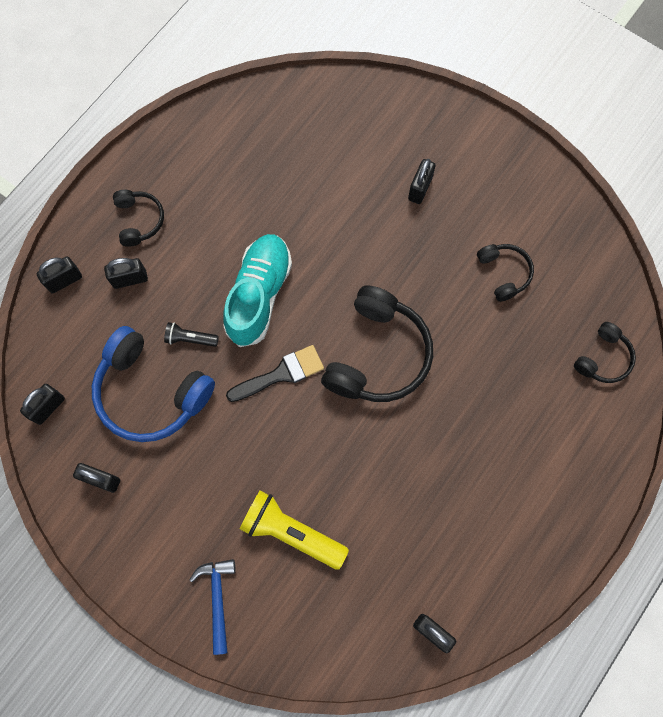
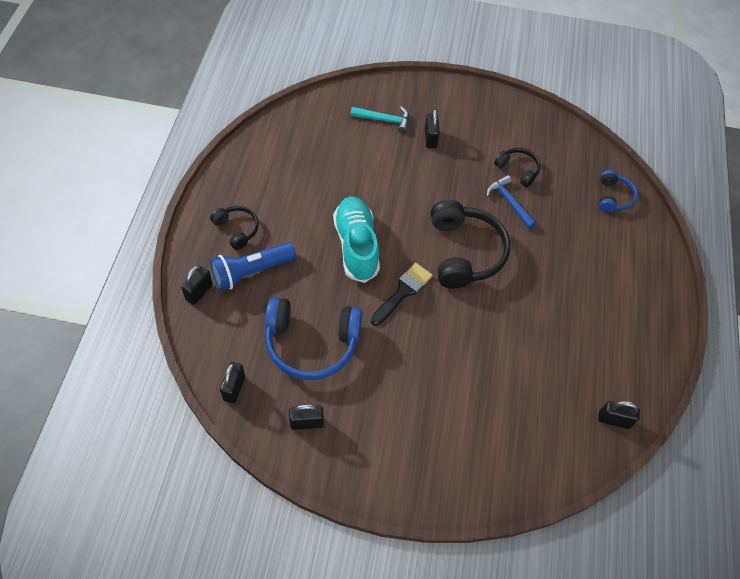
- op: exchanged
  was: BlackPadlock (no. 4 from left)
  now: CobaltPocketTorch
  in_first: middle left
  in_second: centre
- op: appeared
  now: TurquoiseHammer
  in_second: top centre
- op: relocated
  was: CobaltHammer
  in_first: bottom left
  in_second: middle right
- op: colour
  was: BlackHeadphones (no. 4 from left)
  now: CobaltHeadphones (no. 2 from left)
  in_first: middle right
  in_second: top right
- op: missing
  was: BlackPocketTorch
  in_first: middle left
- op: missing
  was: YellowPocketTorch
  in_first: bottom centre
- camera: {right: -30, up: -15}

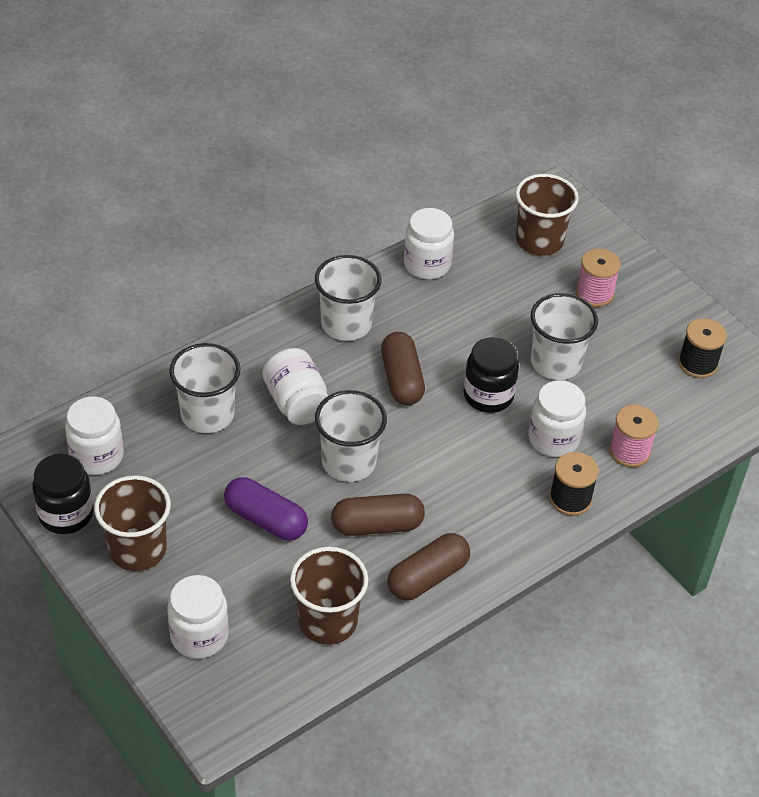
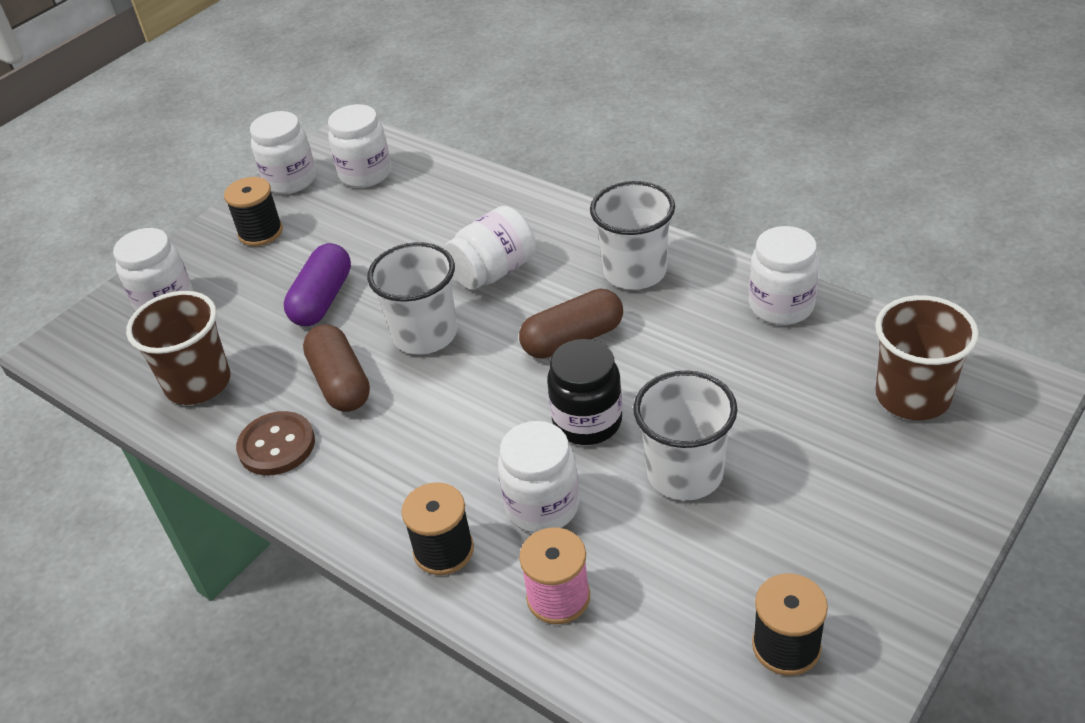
- op: exchanged
  was: DarkBrownTumbler (no. 1 from left)
  now: BlackReelOfThread (no. 1 from left)
  in_first: middle left
  in_second: top left
- op: exchanged
  was: DarkBrownPill (no. 3 from left)
  now: DarkBrownSewingButton
  in_first: bottom centre
  in_second: middle left
- op: colour
  was: BlackPreserveJar (no. 1 from left)
  now: PureWhitePreserveJar (no. 2 from left)
  in_first: middle left
  in_second: top left
- op: missing
  was: PureWhiteTumbler (no. 1 from left)
  in_first: middle left
- op: missing
  was: PinkReelOfThread (no. 1 from left)
  in_first: middle right
- camera: {right: 80, up: -5}

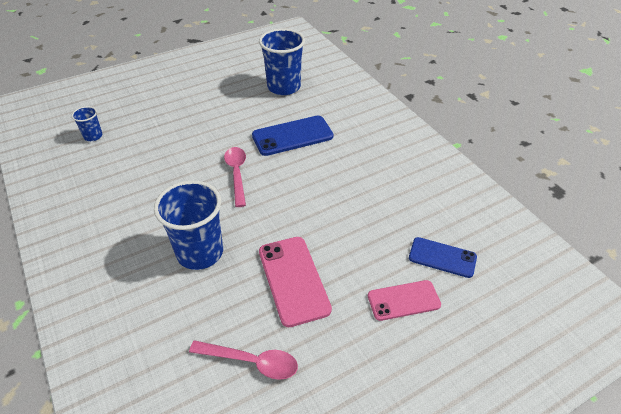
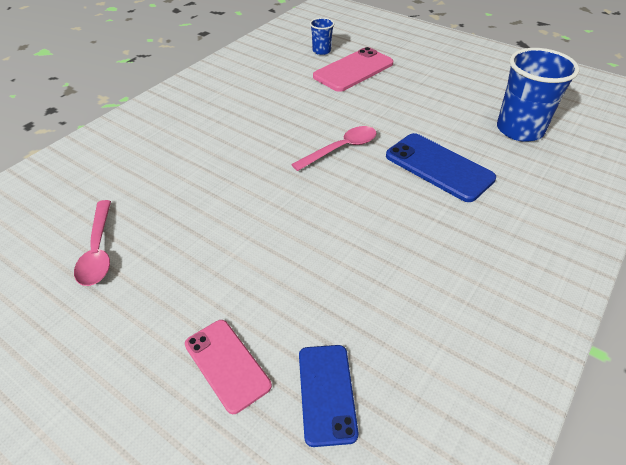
- op: relocated
  was: PinkSmartphone (no. 1 from left in the first image)
  now: PinkSmartphone (no. 2 from left)
  in_first: bottom centre
  in_second: top centre
- op: missing
  was: CobaltTumbler (no. 2 from left)
  in_first: middle left
- camera: {right: 65, up: 0}

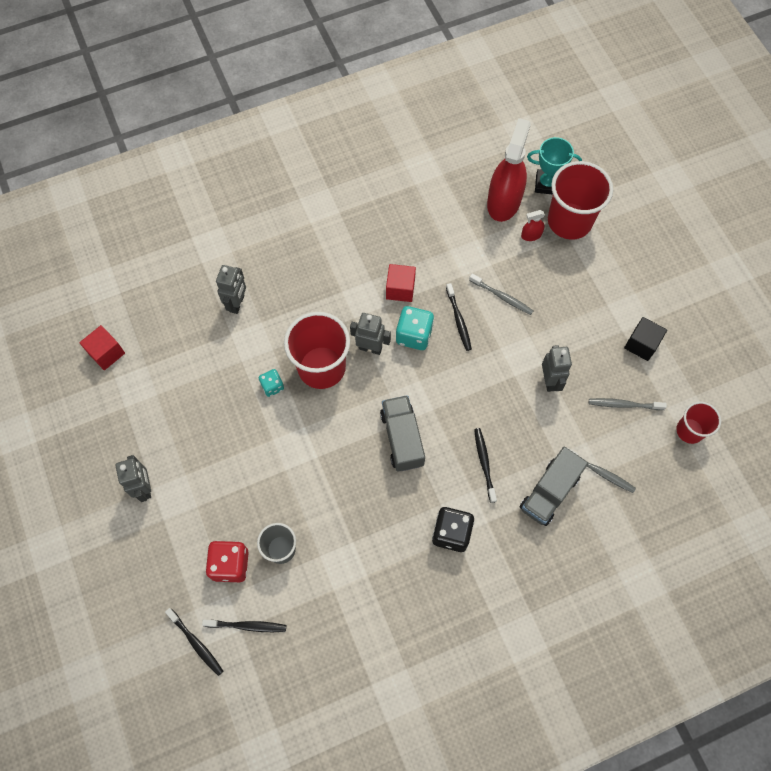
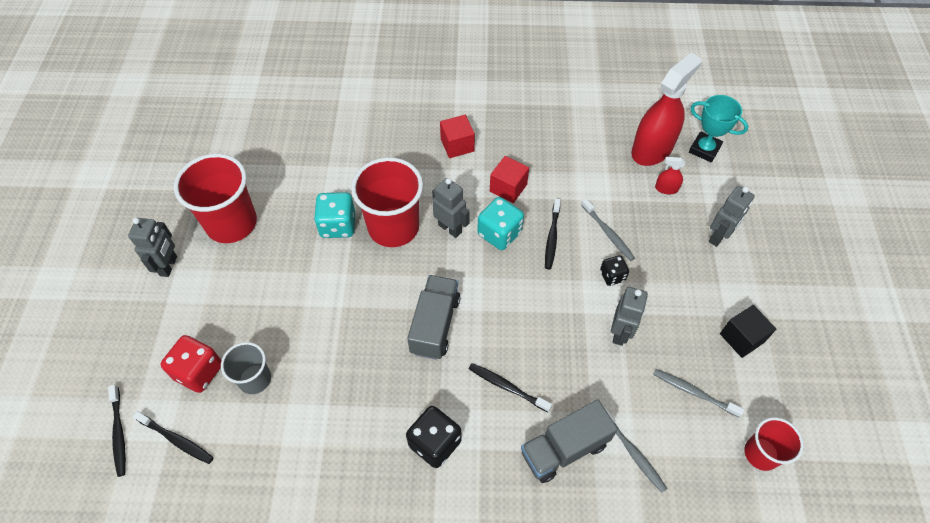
- op: relocated
  was: CrimsonTumbler (no. 2 from left in the first image)
  now: CrimsonTumbler (no. 1 from left)
  in_first: top right
  in_second: middle left
- op: size
  was: TurquoiseGameDie (no. 1 from left)
  in_first: centre
  in_second: centre
  ratio: 1.69
- op: relocated
  was: CrimsonCube (no. 1 from left)
  in_first: middle left
  in_second: top centre
- op: spun
  was: BlackToothbrush (no. 4 from left in the first image)
  in_first: centre
  in_second: bottom centre
  clockwise: -75
- op: appeared
  now: BlackGameDie (no. 2 from left)
  in_second: centre
- op: relocated
  was: AshGreyRobot (no. 2 from left in the first image)
  now: AshGreyRobot (no. 4 from left)
  in_first: middle left
  in_second: middle right
- camera: {right: 25, up: -10}

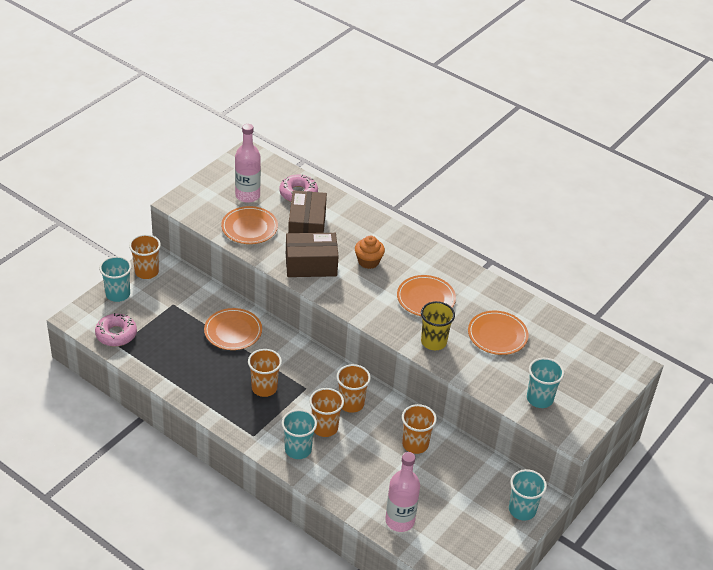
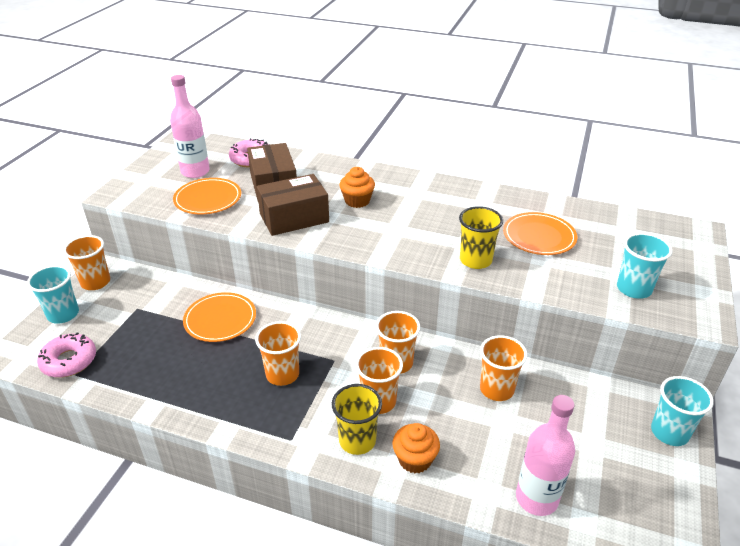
- op: colour
  was: TurquoiseTumbler (no. 2 from left)
  now: YellowTumbler (no. 1 from left)
  in_first: bottom centre
  in_second: bottom centre
- op: appeared
  now: BrightOrangeFairyCake (no. 2 from left)
  in_second: bottom centre
- op: missing
  was: BrightOrangePlate (no. 3 from left)
  in_first: centre
- camera: {right: -15, up: -5}

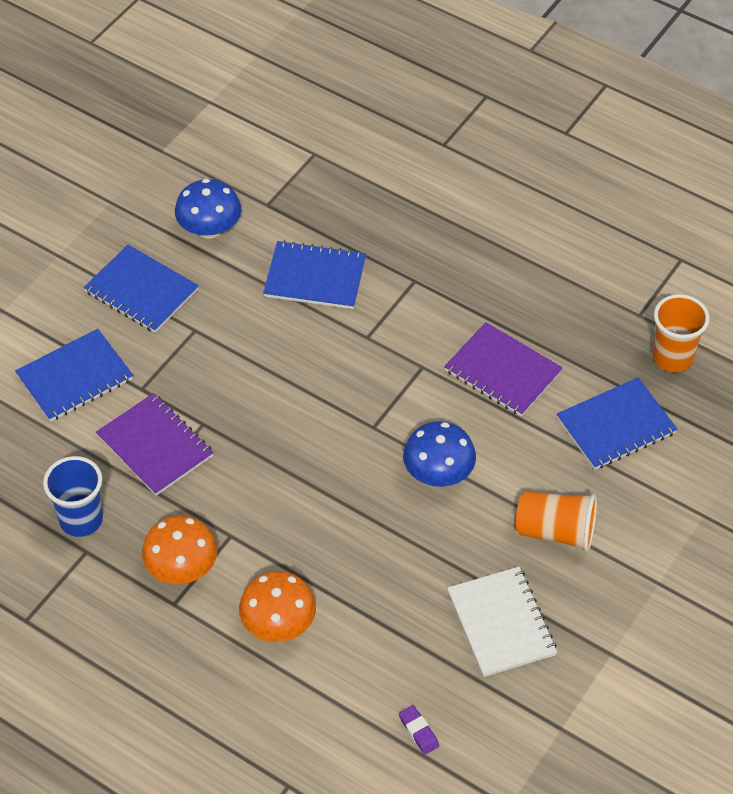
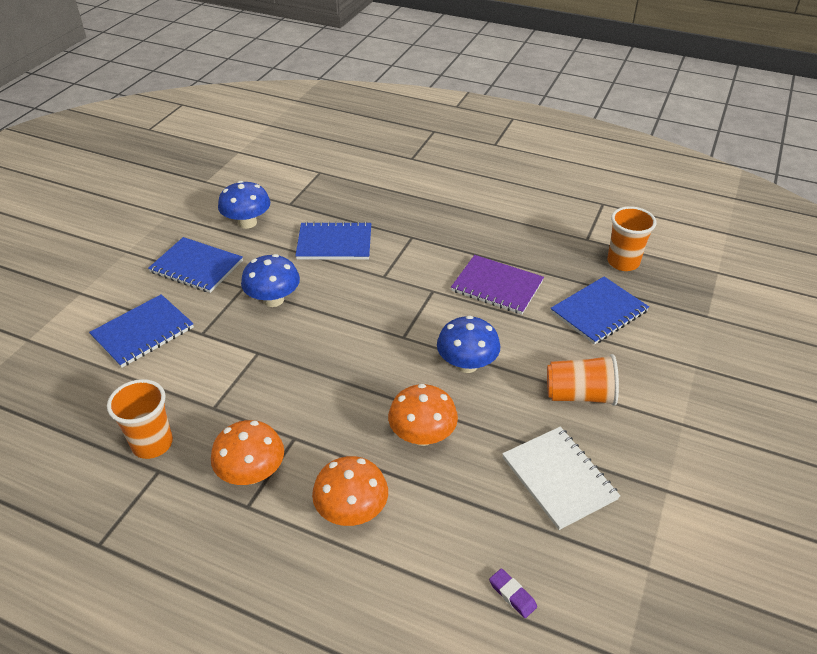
- op: colour
  was: CobaltTumbler
  now: BrightOrangeTumbler (no. 1 from left)
  in_first: middle left
  in_second: middle left
- op: appeared
  now: CobaltFungus (no. 2 from left)
  in_second: middle left
- op: appeared
  now: BrightOrangeFungus (no. 3 from left)
  in_second: centre
- op: missing
  was: PurpleNotebook (no. 1 from left)
  in_first: middle left
- camera: {right: -10, up: -10}

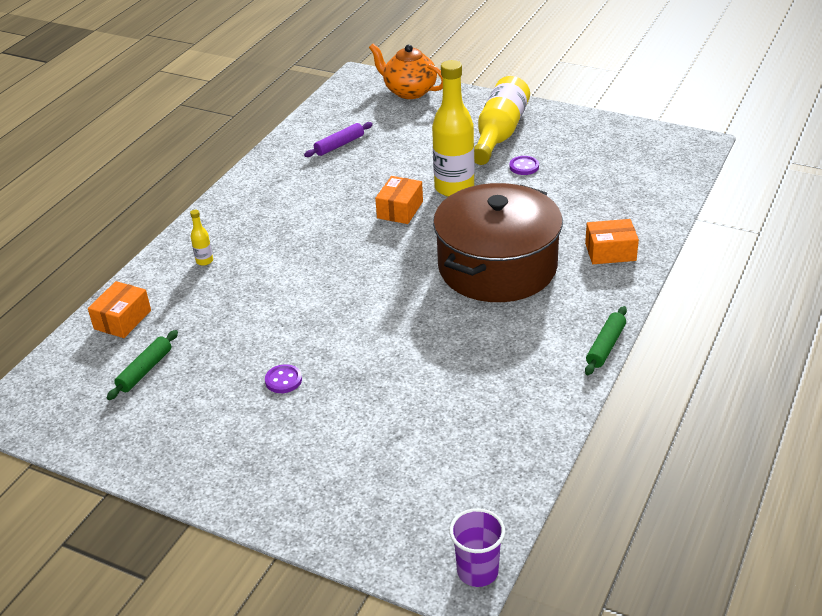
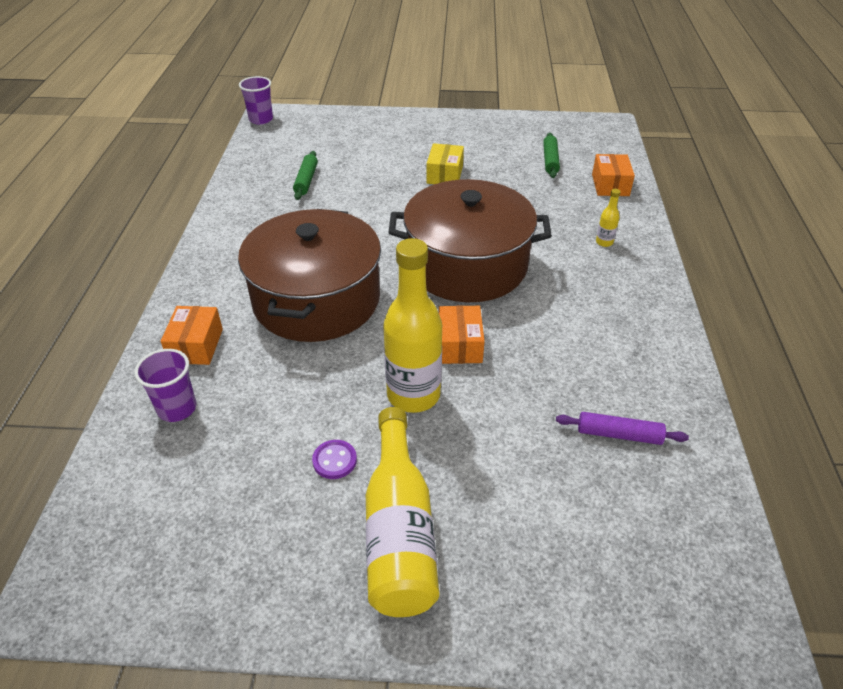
- op: appeared
  now: PurpleTumbler (no. 1 from left)
  in_second: middle left
- op: spun
  was: BrightOrangeBox (no. 3 from left in the first image)
  in_first: middle right
  in_second: middle left
  clockwise: -60
- op: relocated
  was: EmeraldDoughRoller (no. 2 from left in the first image)
  now: EmeraldDoughRoller (no. 1 from left)
  in_first: middle right
  in_second: top centre
- op: appeared
  now: DarkBrownStockpot (no. 2 from left)
  in_second: centre
- op: exchanged
  was: PurpleSewingButton (no. 1 from left)
  now: YellowBox
  in_first: centre
  in_second: top centre
- op: spun
  was: PurpleDoughRoller
  in_first: top centre
  in_second: middle right
  clockwise: 75
- op: missing
  was: BrightOrangeTeapot
  in_first: top centre
- camera: {right: 155, up: 5}

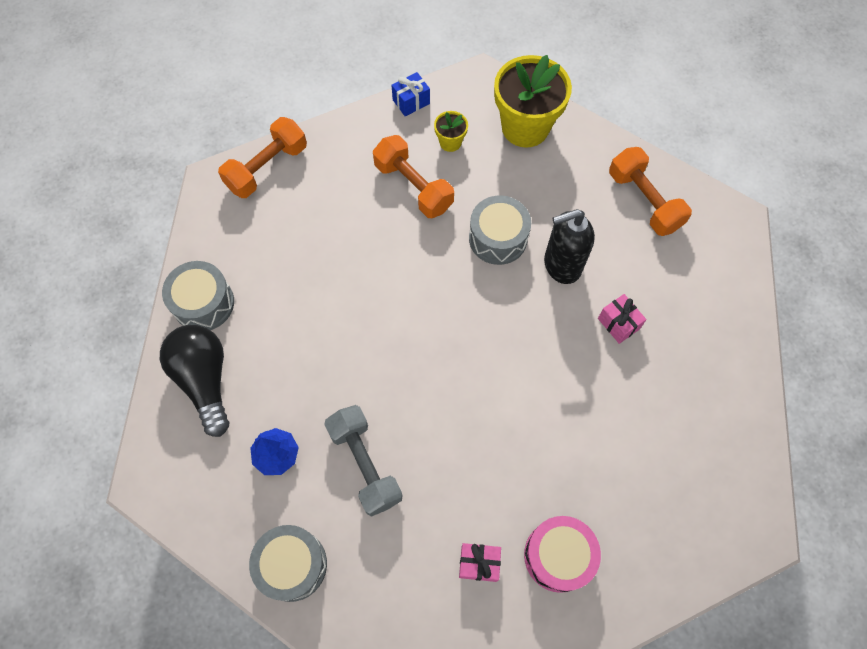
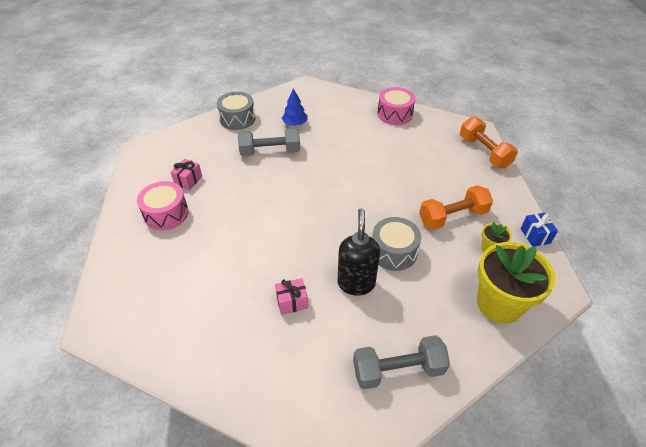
- op: colour
  was: BrightOrangeFreeWeight (no. 3 from left)
  now: AshGreyFreeWeight (no. 2 from left)
  in_first: top right
  in_second: bottom centre
- op: colour
  was: AshGreyDrum (no. 1 from left)
  now: PinkDrum (no. 2 from left)
  in_first: middle left
  in_second: top centre
- op: missing
  was: BlackBulb
  in_first: middle left
- camera: {right: 110, up: -20}

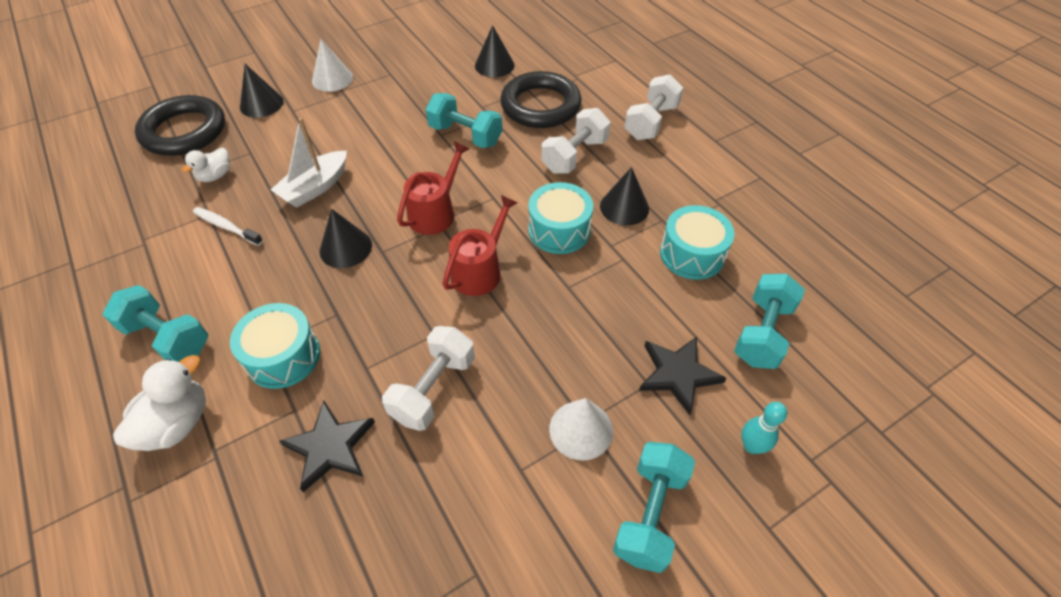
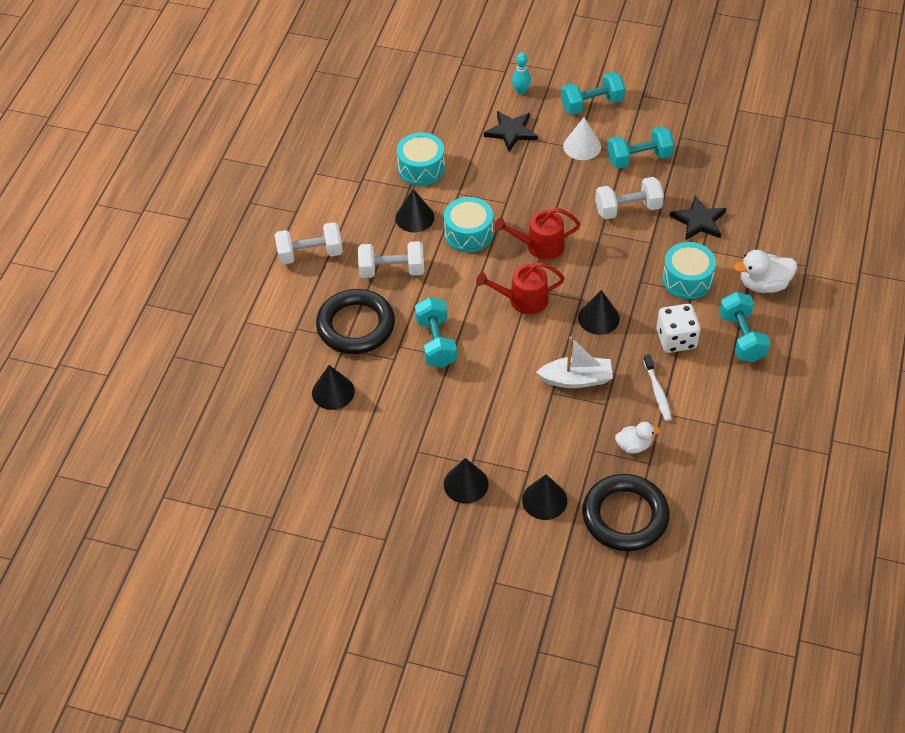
- op: colour
  was: PureWhiteConeShape (no. 1 from left)
  now: BlackConeShape (no. 3 from left)
  in_first: top left
  in_second: centre
- op: relocated
  was: TurquoiseFreeWeight (no. 4 from left in the first image)
  now: TurquoiseFreeWeight (no. 3 from left)
  in_first: middle right
  in_second: top right
- op: appeared
  now: PureWhiteGameDie
  in_second: middle right
- camera: {right: -130, up: 0}

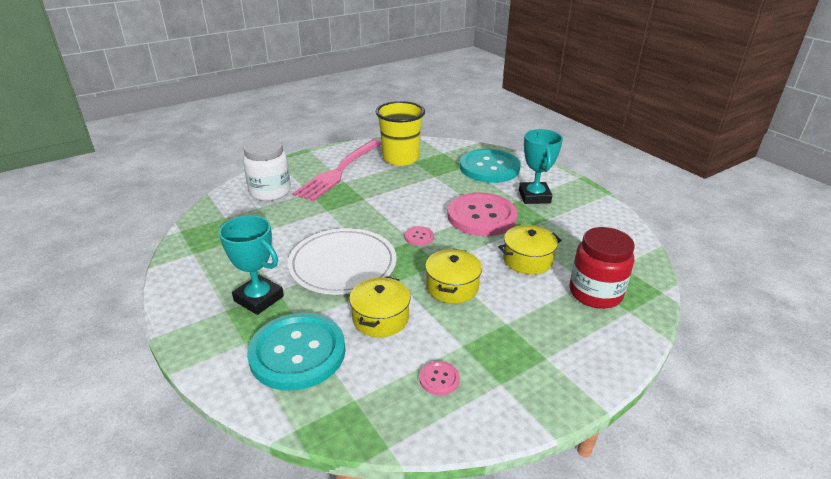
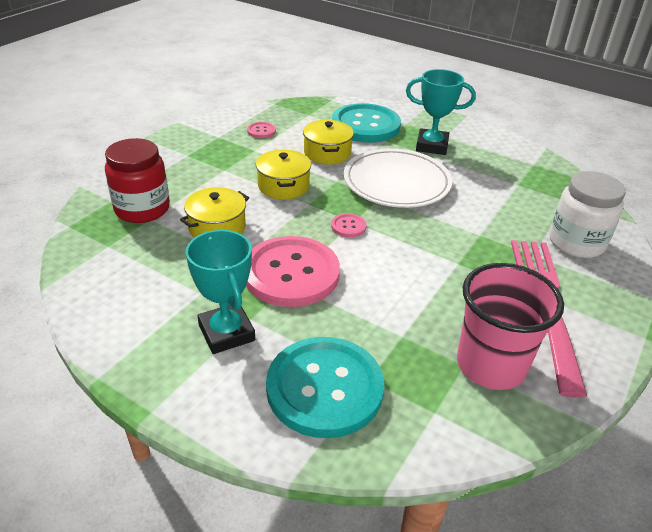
- op: colour
  was: YellowTumbler
  now: PinkTumbler
  in_first: top centre
  in_second: middle right
- camera: {right: 155, up: 5}

